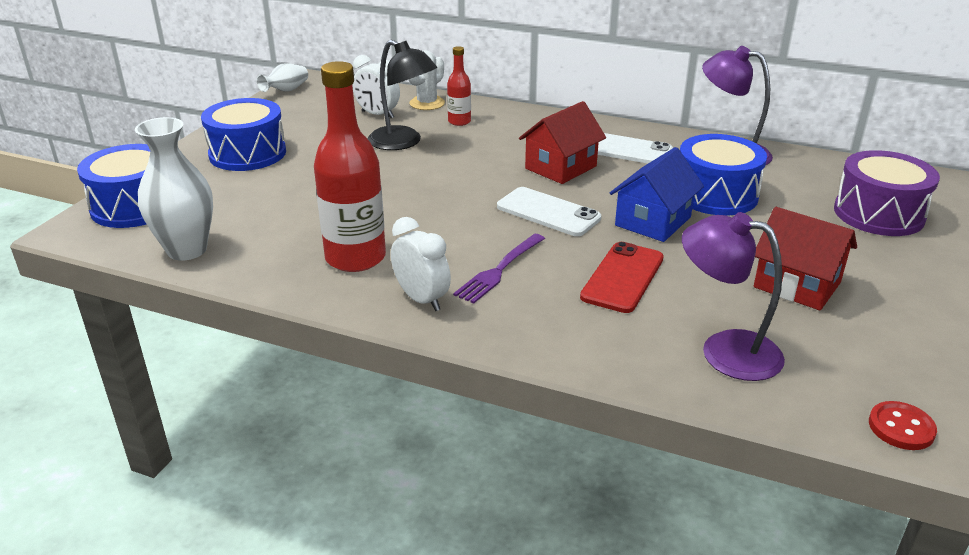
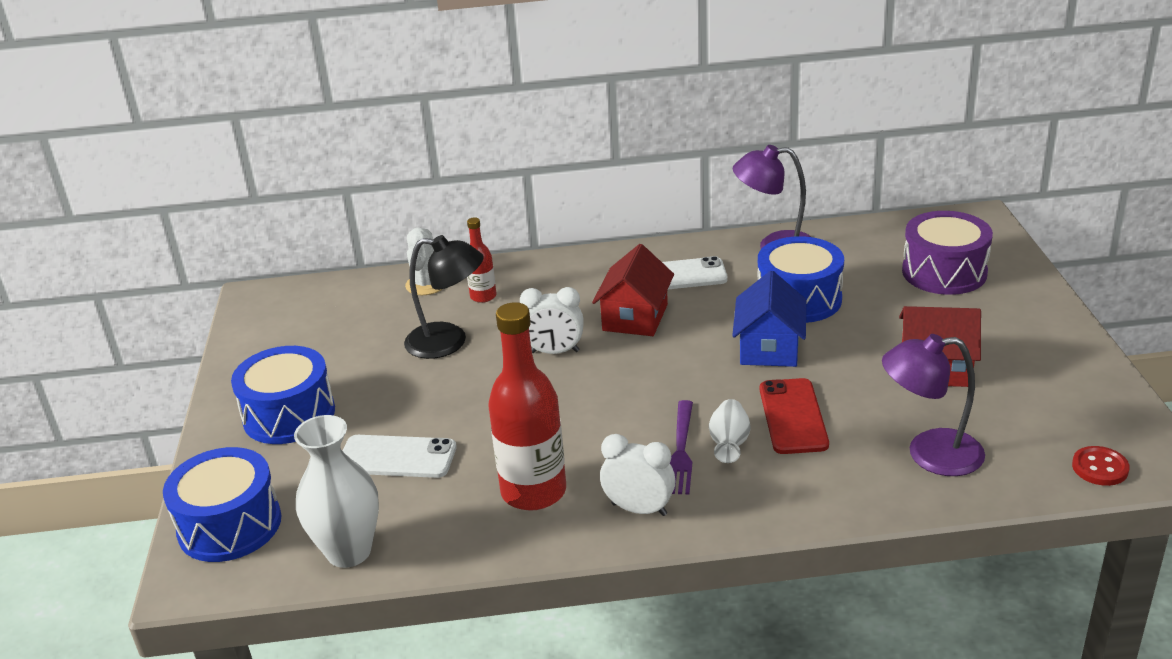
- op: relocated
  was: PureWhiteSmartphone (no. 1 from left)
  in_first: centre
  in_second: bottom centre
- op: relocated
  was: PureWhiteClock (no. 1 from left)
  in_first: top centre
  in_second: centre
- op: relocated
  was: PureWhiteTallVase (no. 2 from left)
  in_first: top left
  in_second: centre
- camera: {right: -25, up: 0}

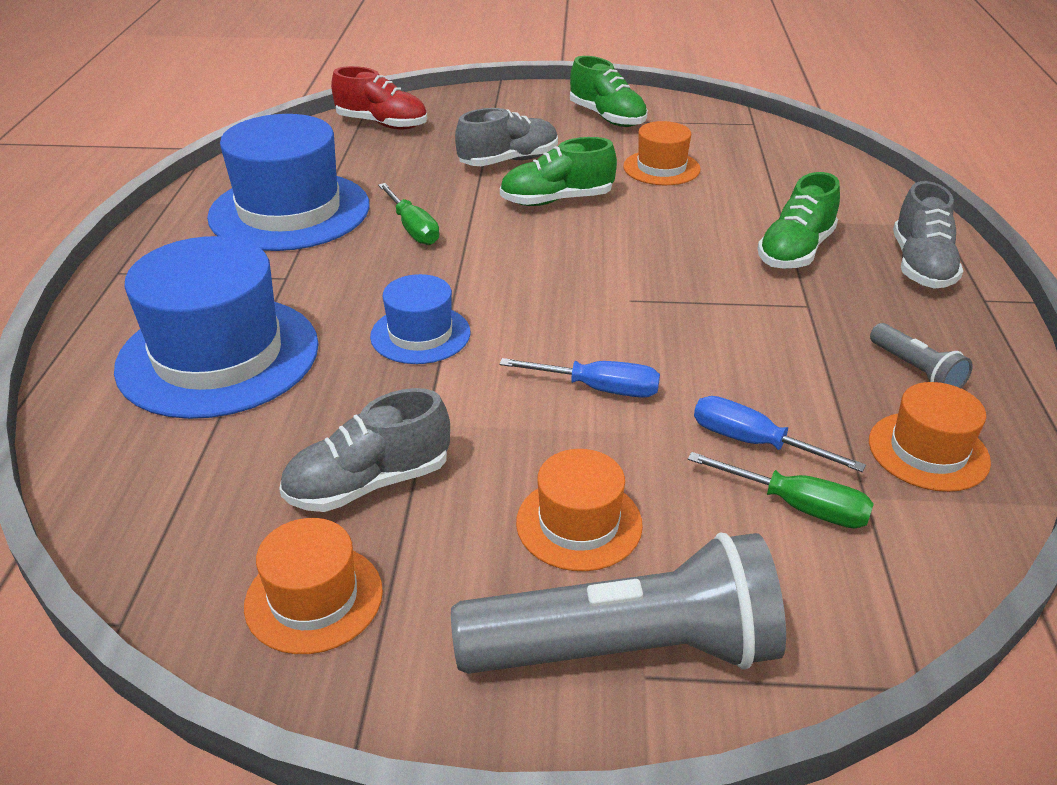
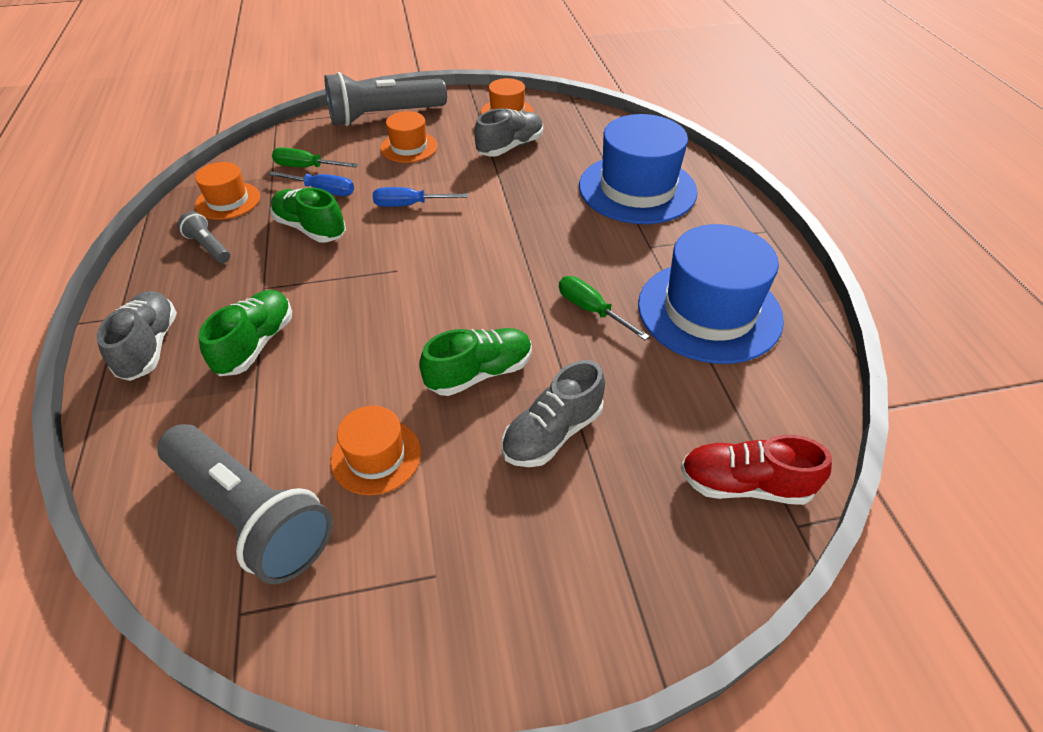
- op: appeared
  now: AshGreyPocketTorch (no. 2 from left)
  in_second: bottom left
- op: relocated
  was: EmeraldSneaker (no. 2 from left)
  in_first: top centre
  in_second: top left
- op: missing
  was: CobaltTopHat (no. 3 from left)
  in_first: centre
- camera: {right: 165, up: 10}

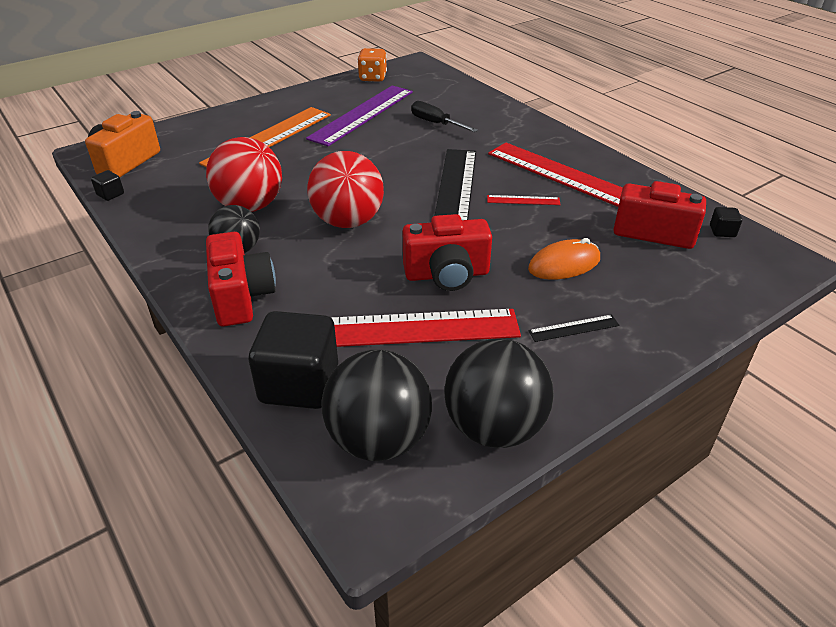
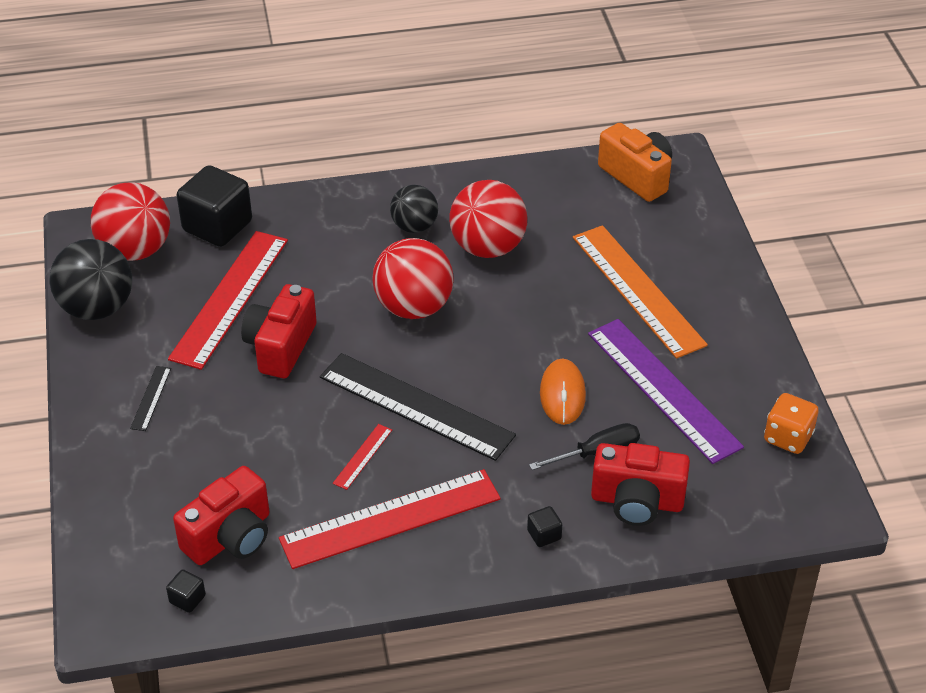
- op: colour
  was: BlackPlayBall (no. 2 from left)
  now: CrimsonPlayBall (no. 1 from left)
  in_first: centre
  in_second: top left
- op: relocated
  was: BlackCube (no. 1 from left in the first image)
  now: BlackCube (no. 3 from left)
  in_first: top left
  in_second: bottom centre
- op: relocated
  was: BrightOrangePcMouse
  in_first: middle right
  in_second: centre
- op: relocated
  was: CrimsonCamera (no. 1 from left in the first image)
  now: CrimsonCamera (no. 3 from left)
  in_first: middle left
  in_second: bottom right
- camera: {right: 115, up: 5}

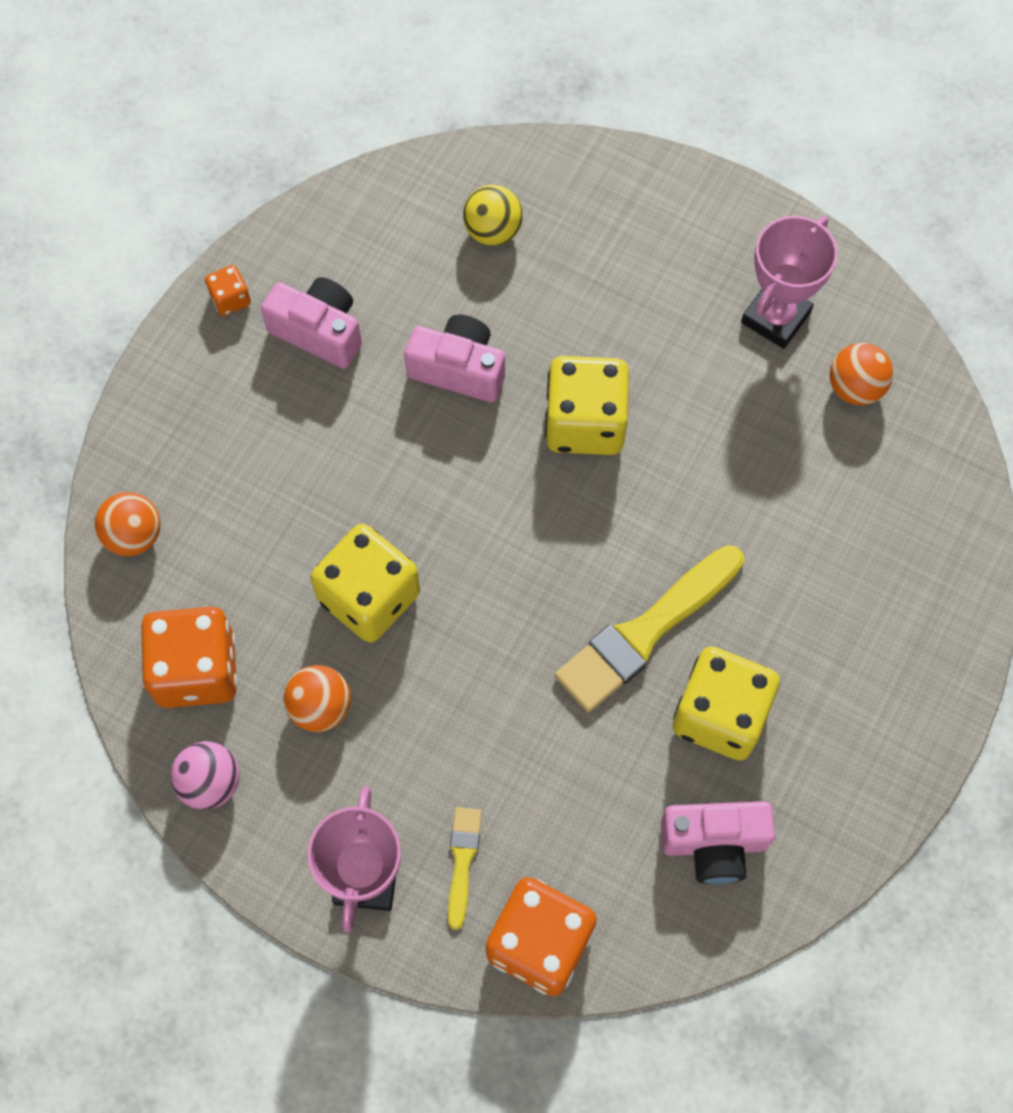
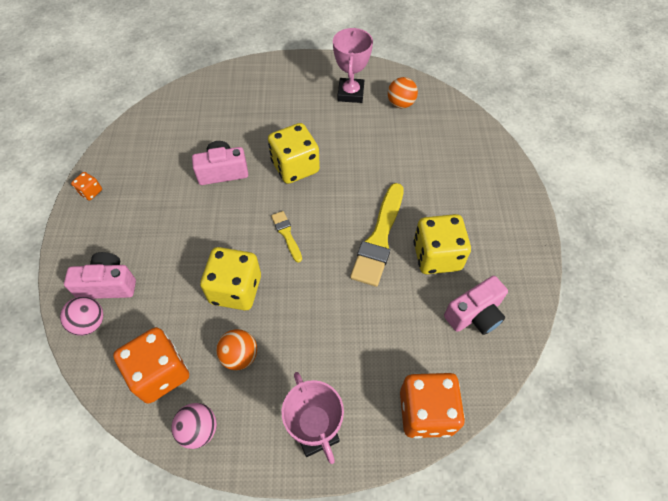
- op: colour
  was: BrightOrangePlayBall (no. 1 from left)
  now: PinkPlayBall (no. 1 from left)
  in_first: middle left
  in_second: middle left
- op: relocated
  was: PinkCamera (no. 1 from left)
  in_first: top left
  in_second: middle left
- op: relocated
  was: YellowPaintBrush (no. 1 from left)
  in_first: bottom centre
  in_second: centre
- op: missing
  was: YellowPlayBall
  in_first: top centre
- camera: {right: -30, up: -10}

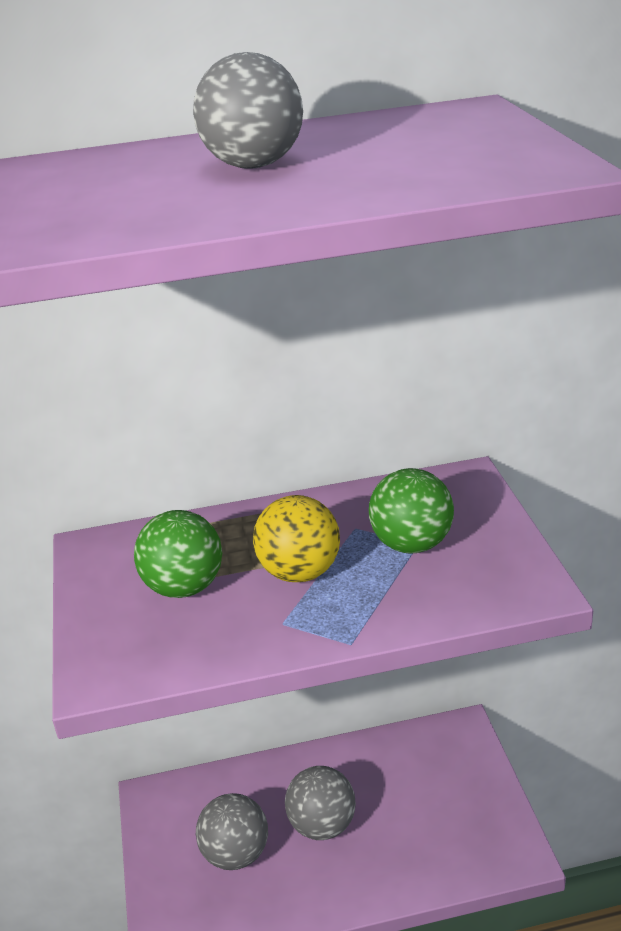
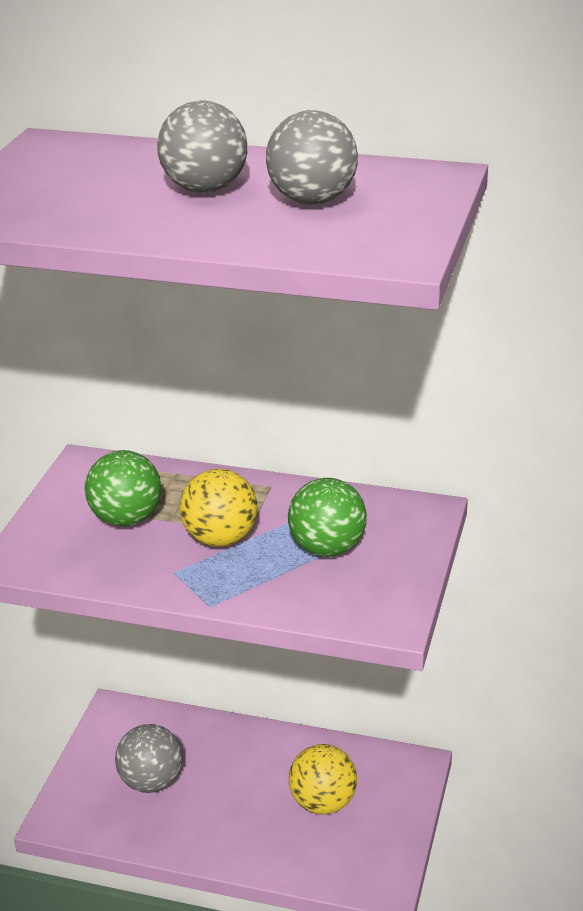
- op: relocated
  was: AshGreyPlayBall (no. 3 from left)
  in_first: bottom centre
  in_second: top centre
- op: appeared
  now: YellowPlayBall (no. 2 from left)
  in_second: bottom centre
- camera: {right: 25, up: 0}

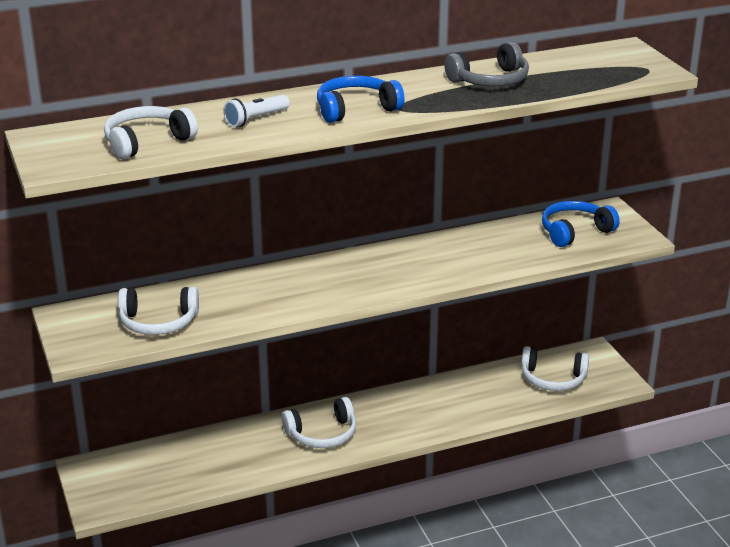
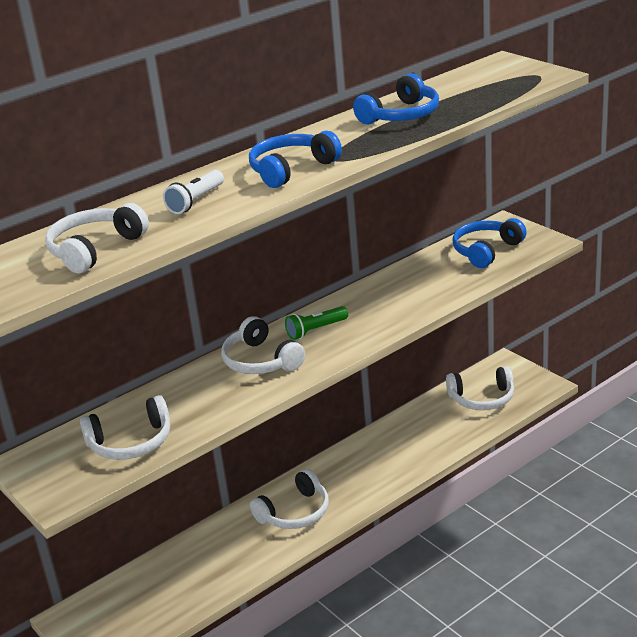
- op: appeared
  now: PureWhiteHeadphones (no. 3 from left)
  in_second: centre
- op: appeared
  now: EmeraldPocketTorch
  in_second: centre
- op: colour
  was: AshGreyHeadphones
  now: CobaltHeadphones (no. 2 from left)
  in_first: top centre
  in_second: top centre
- camera: {right: -15, up: 0}

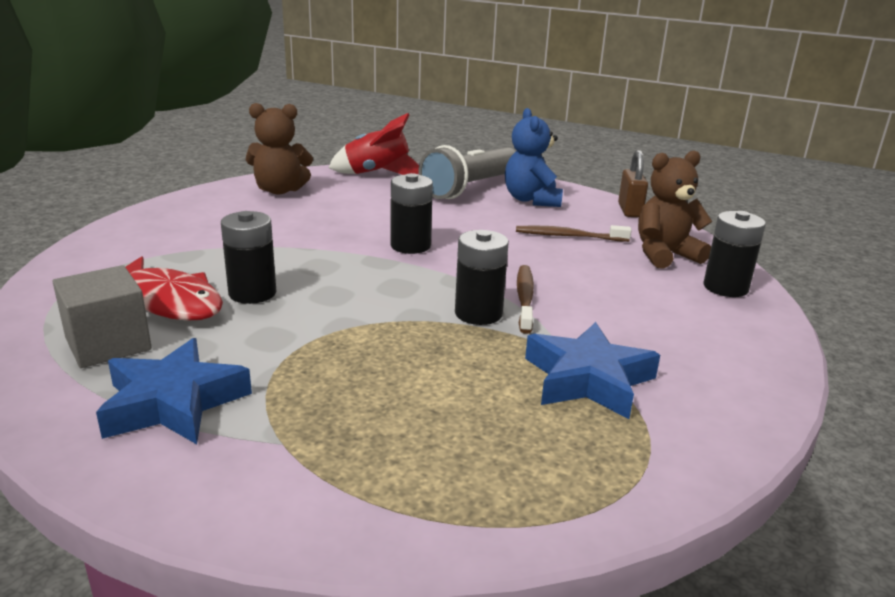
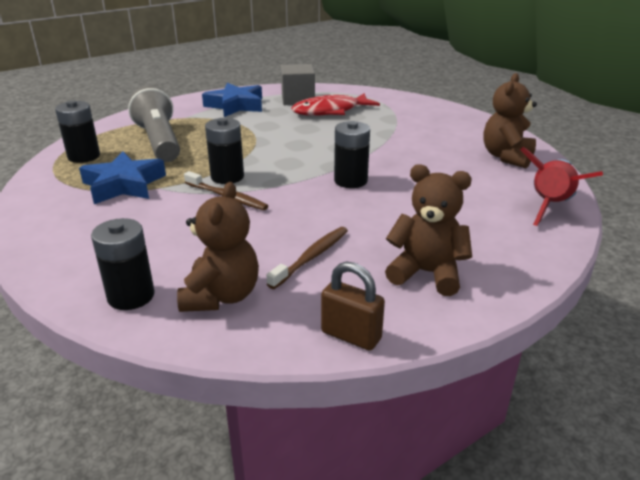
- op: relocated
  was: BlackAaBattery (no. 1 from left)
  in_first: middle left
  in_second: top left
- op: relocated
  was: AshGreyPocketTorch
  in_first: top centre
  in_second: top left
- op: colour
  was: CobaltStuffedBear
  now: DarkBrownStuffedBear (no. 2 from left)
  in_first: top centre
  in_second: middle right
- camera: {right: 120, up: 5}

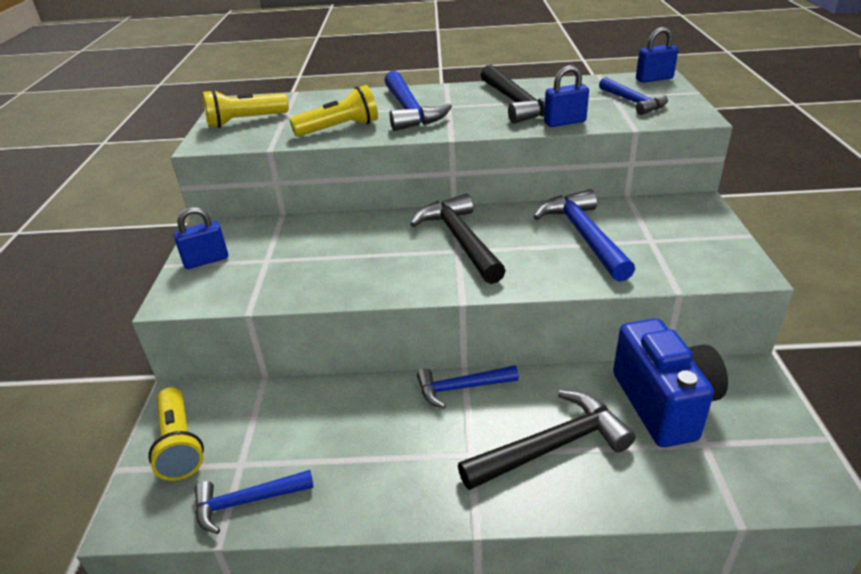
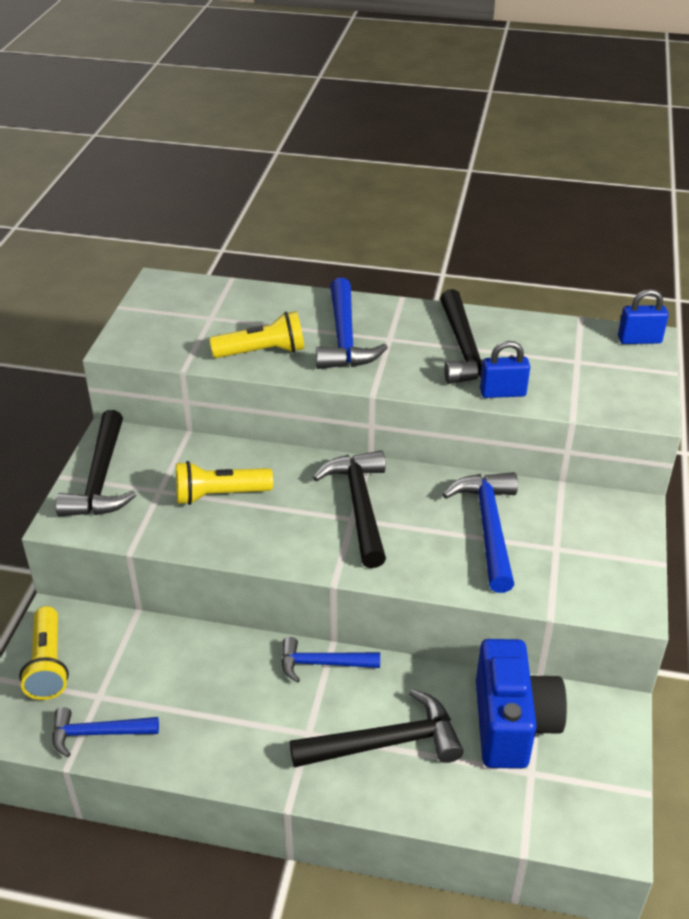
- op: exchanged
  was: CobaltPadlock (no. 1 from left)
  now: BlackHammer (no. 1 from left)
  in_first: middle left
  in_second: middle left
- op: relocated
  was: YellowPocketTorch (no. 2 from left)
  in_first: top left
  in_second: middle left
- op: missing
  was: CobaltHammer (no. 5 from left)
  in_first: top right
- camera: {right: 10, up: 5}

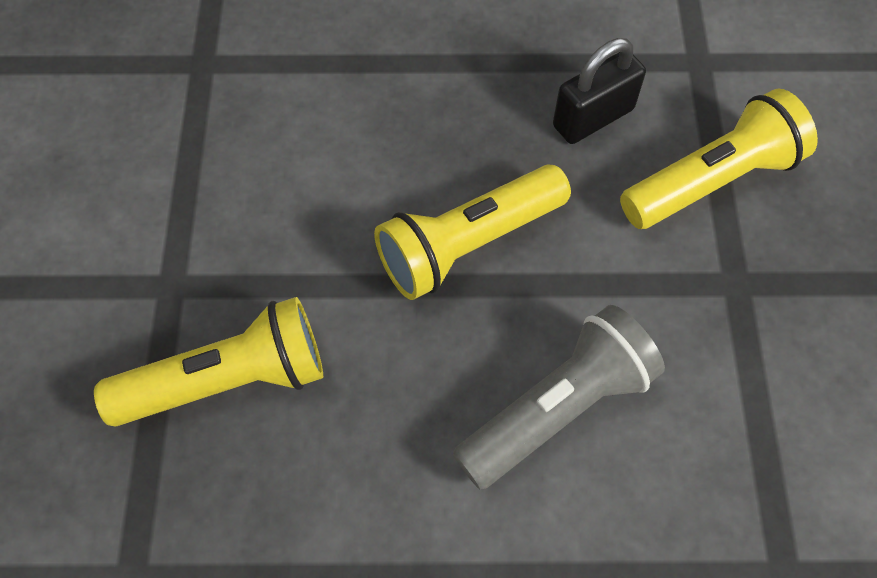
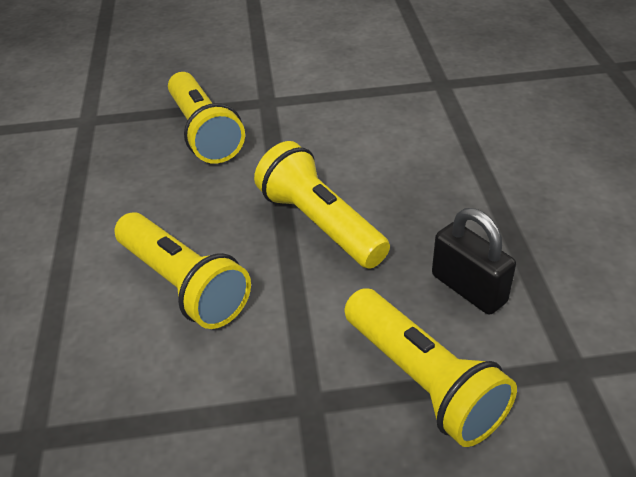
- op: colour
  was: AshGreyPocketTorch
  now: YellowPocketTorch (no. 1 from left)
  in_first: bottom centre
  in_second: middle left
- camera: {right: 85, up: -20}

